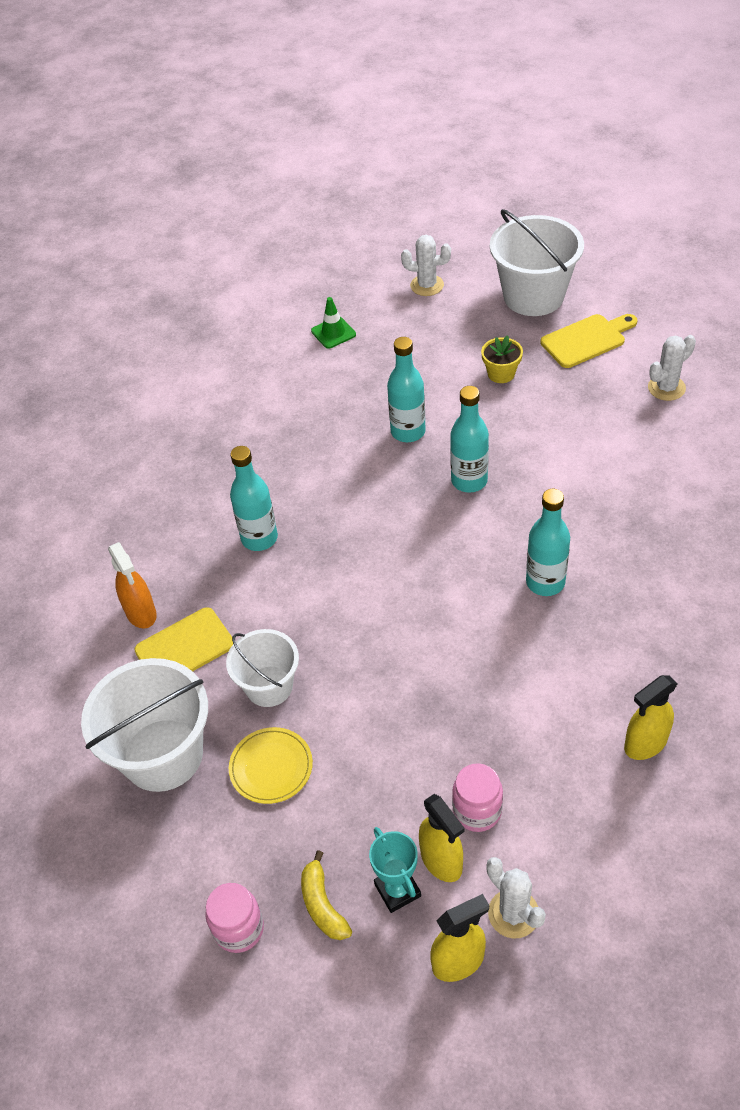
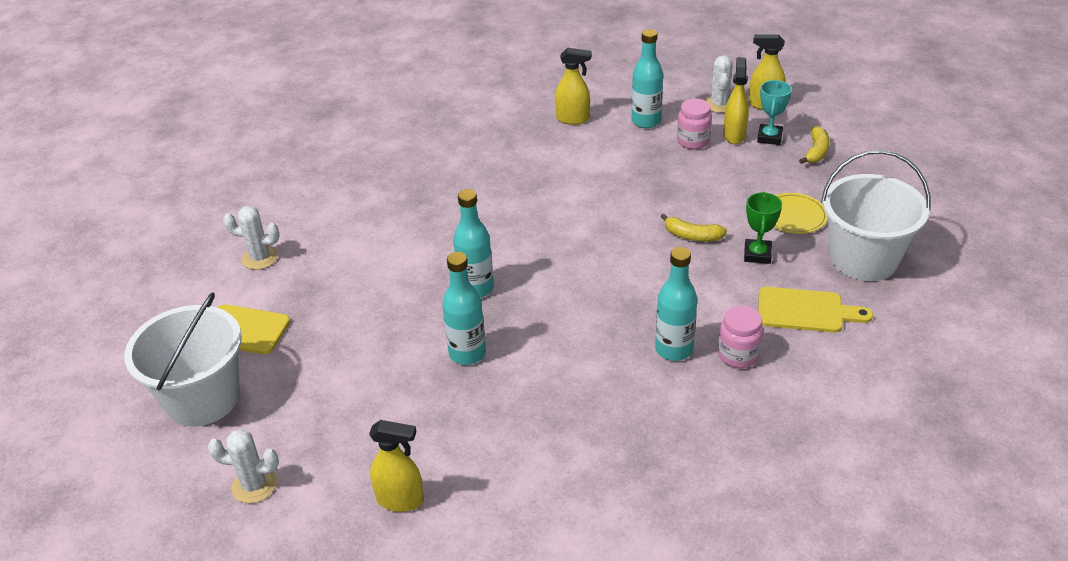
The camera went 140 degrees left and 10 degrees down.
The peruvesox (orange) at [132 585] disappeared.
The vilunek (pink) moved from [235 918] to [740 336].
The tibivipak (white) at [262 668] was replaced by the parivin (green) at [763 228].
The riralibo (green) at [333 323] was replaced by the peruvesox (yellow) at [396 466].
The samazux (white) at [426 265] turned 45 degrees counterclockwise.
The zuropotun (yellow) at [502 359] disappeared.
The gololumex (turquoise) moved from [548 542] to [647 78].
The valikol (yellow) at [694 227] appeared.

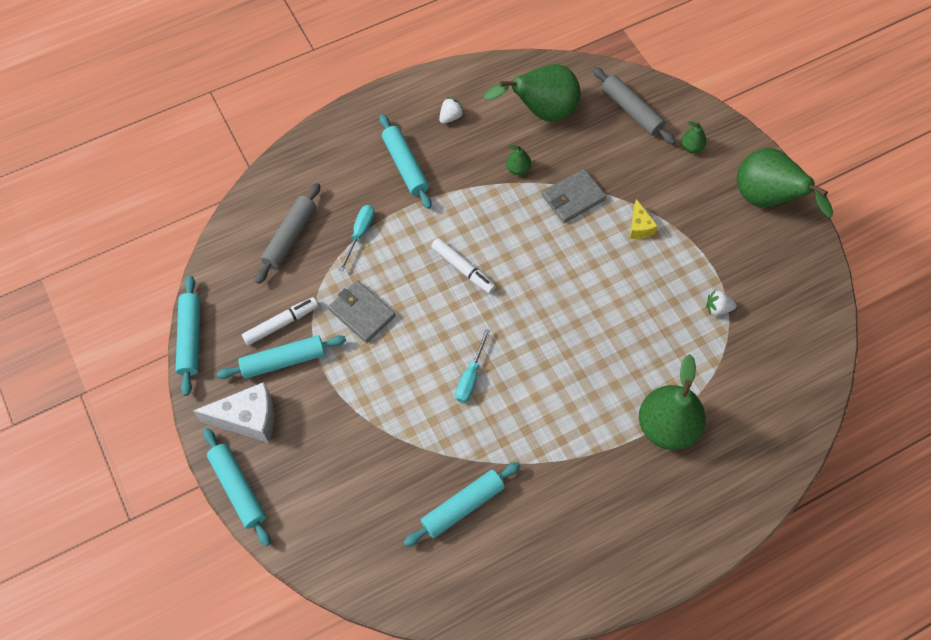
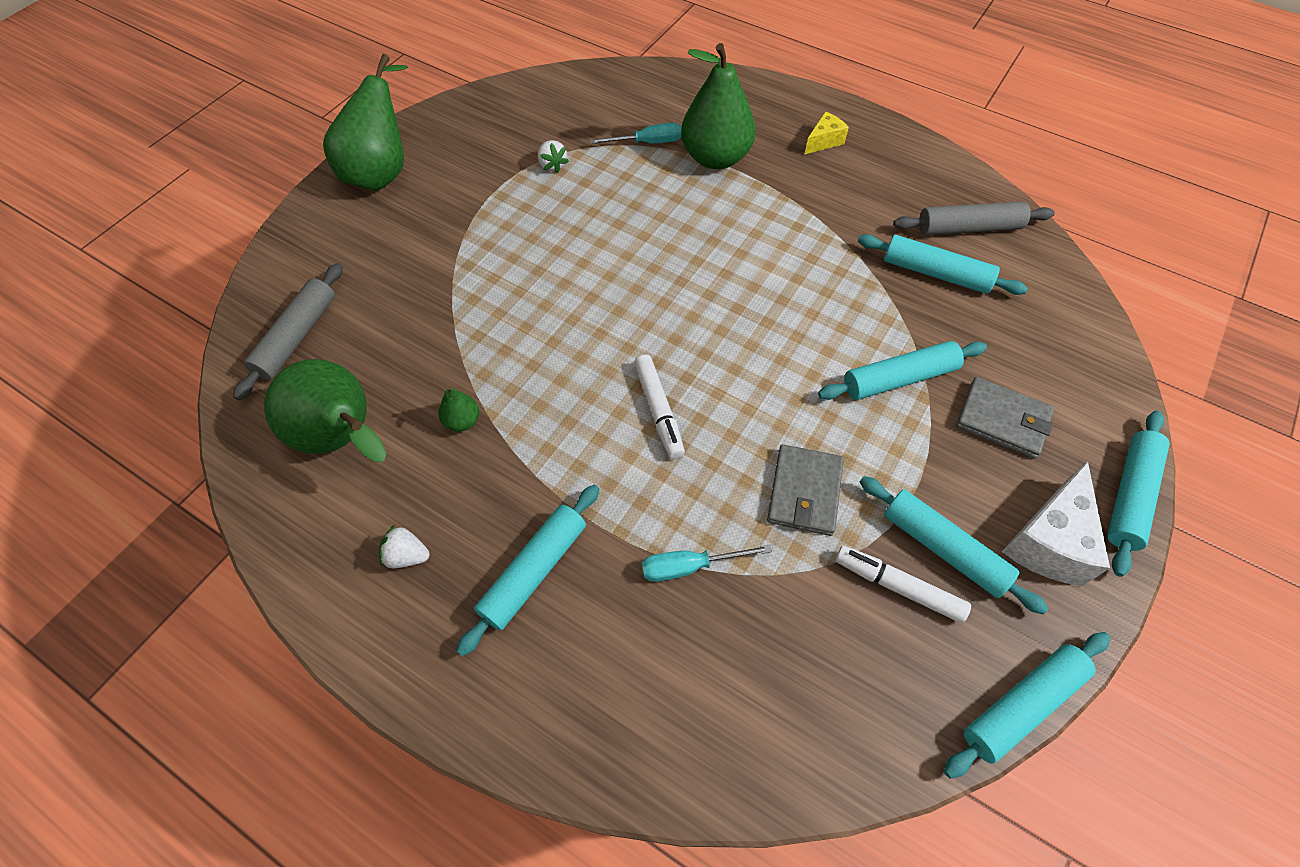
The camera went 120 degrees left and 5 degrees down.
The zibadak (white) at [233 412] turned 120 degrees counterclockwise.
The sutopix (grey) moved from [287 233] to [974 218].
The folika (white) at [463 266] turned 150 degrees clockwise.
The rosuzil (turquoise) moved from [472 366] to [636 133].
The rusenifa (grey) moved from [574 196] to [1005 418].
The zibadak (yellow) moved from [644 219] to [826 133].
The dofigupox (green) at [693 137] disappeared.
The sutopix (turquoise) at [902 370] appeared.

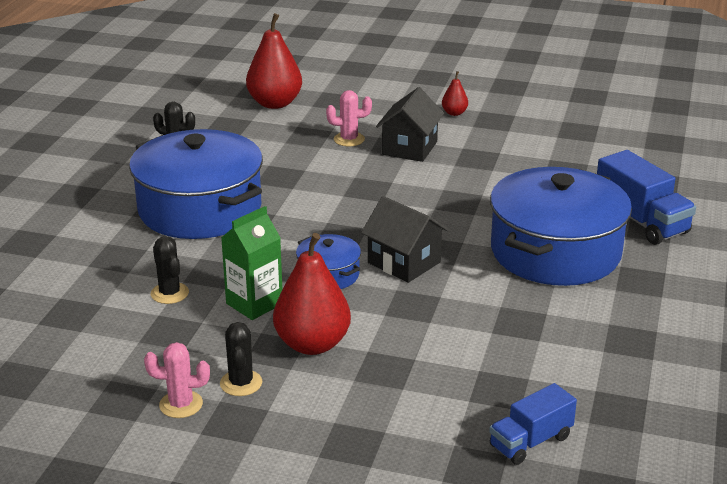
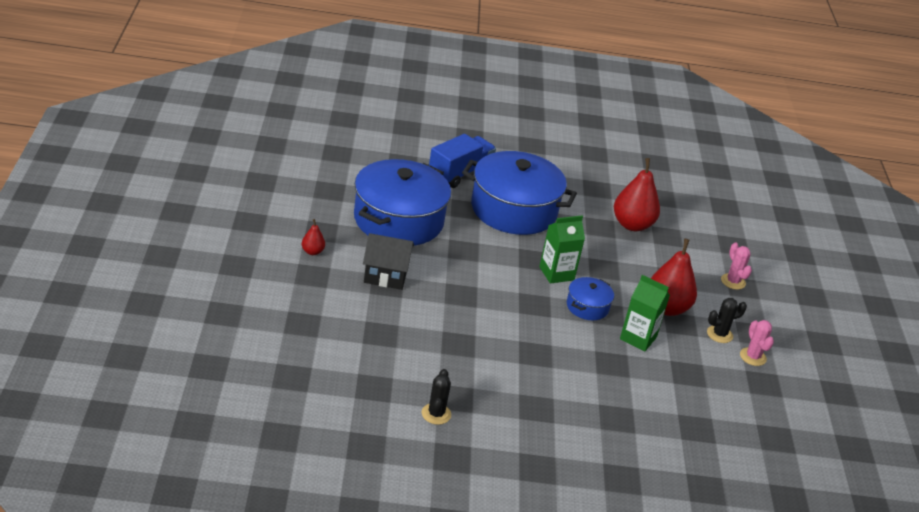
The camera went 110 degrees left and 5 degrees up.
The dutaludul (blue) moved from [196 184] to [402 202].
The samazux (black) at [170 270] disappeared.
The dofigupox (red) moved from [274 61] to [637 194].
The samazux (pink) moved from [349 118] to [736 266].
The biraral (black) at [405 239] was replaced by the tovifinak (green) at [562 250].
The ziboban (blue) at [533 424] disappeared.

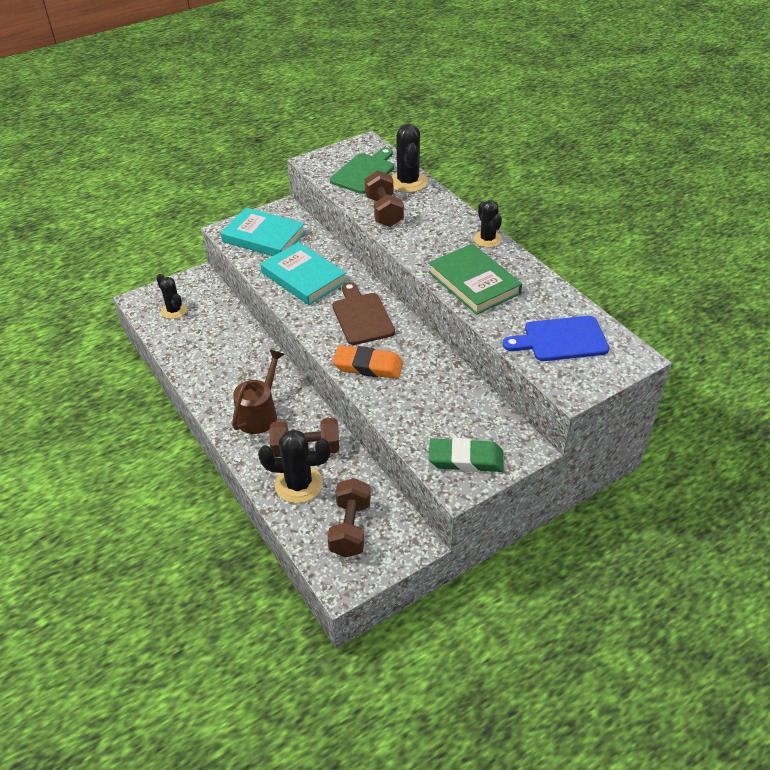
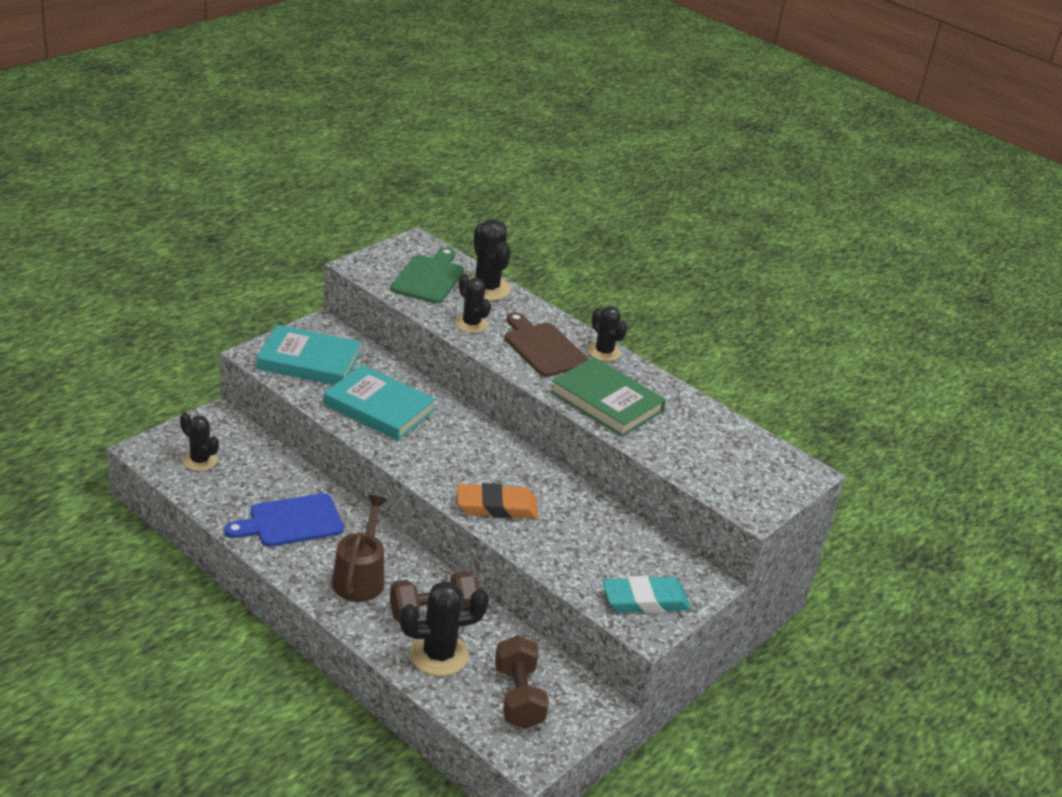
The camera went 20 degrees left and 10 degrees down.
The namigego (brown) moved from [364 313] to [547 344].
The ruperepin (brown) at [384 198] was replaced by the samazux (black) at [473 303].
The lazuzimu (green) at [466 455] became the lazuzimu (turquoise) at [646 594].
The namigego (blue) moved from [556 338] to [284 520].

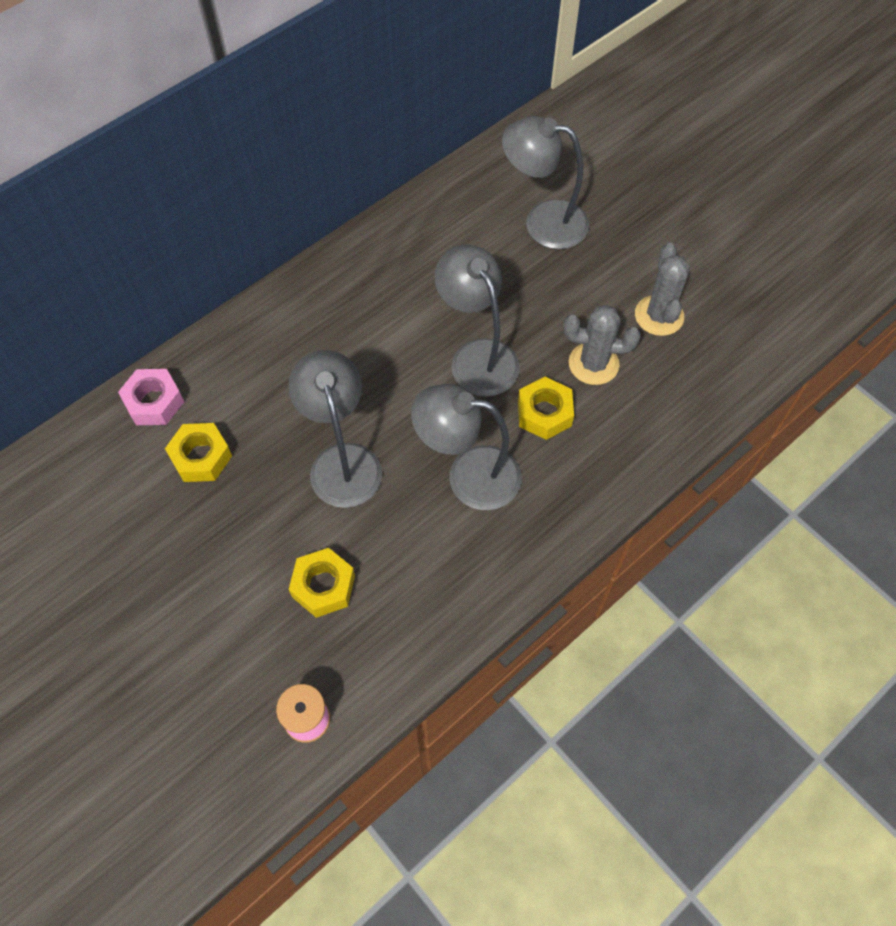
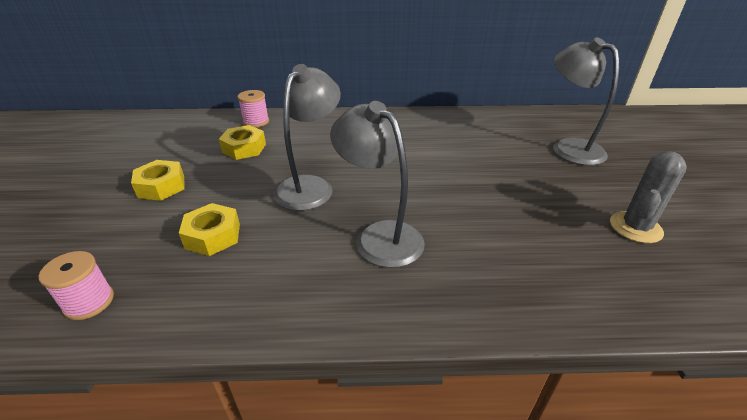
The camera went 40 degrees right and 25 degrees down.
The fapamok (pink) at [151 397] was replaced by the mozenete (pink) at [253 109].
The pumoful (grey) at [477 320] disappeared.
The fapamok (yellow) moved from [546 408] to [158 180].
The samazux (grey) at [602 345] disappeared.

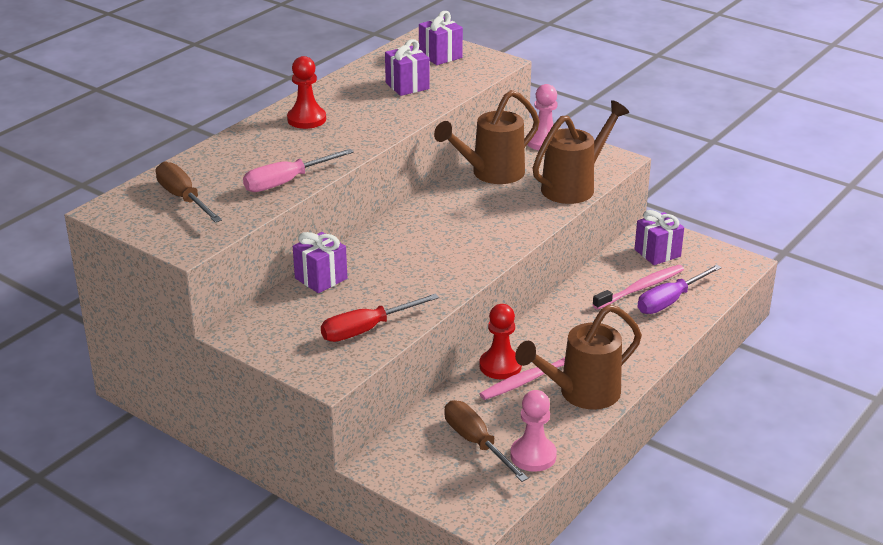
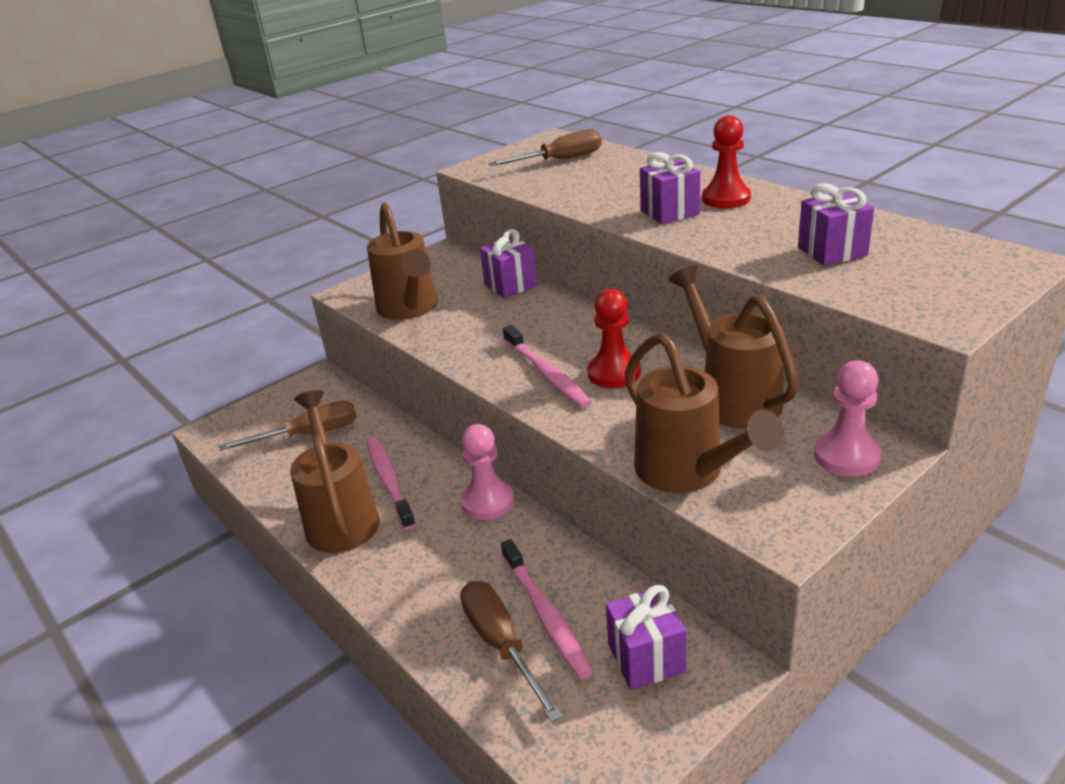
The camera went 105 degrees right and 0 degrees up.
The rosuzil (pink) at [298 170] disappeared.
The rosuzil (red) at [380 317] was replaced by the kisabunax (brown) at [402 261].
The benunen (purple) moved from [441 38] to [670 188].
The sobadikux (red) moved from [500 341] to [614 338].
The sobadikux (pink) moved from [533 431] to [487 472].
The rosuzil (purple) at [679 289] became the rosuzil (brown) at [511 651].
The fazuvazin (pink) at [547 366] appeared.

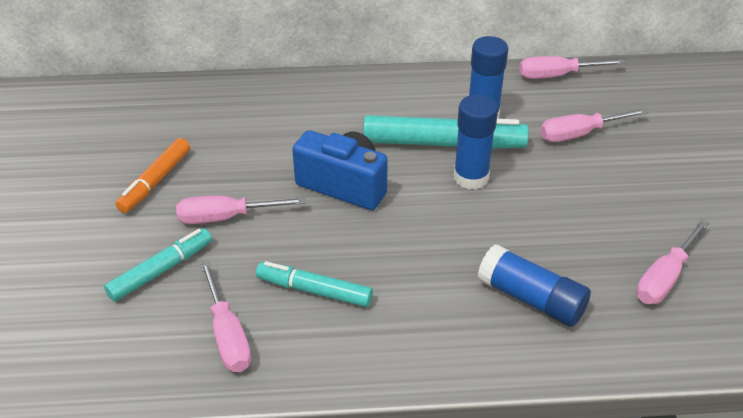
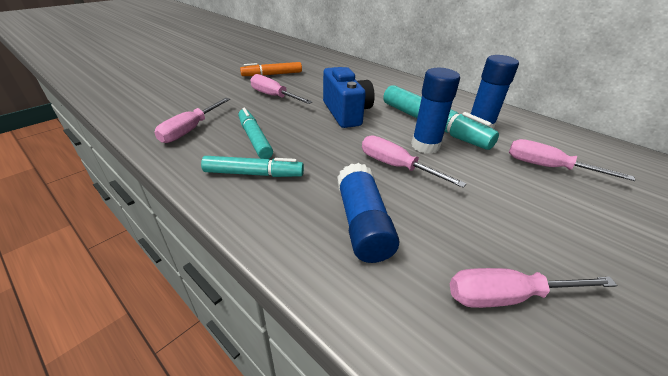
The camera went 45 degrees right and 5 degrees down.
The folika (turquoise) moved from [158 265] to [252 166].
The rosuzil (pink) moved from [572 67] to [414 161].

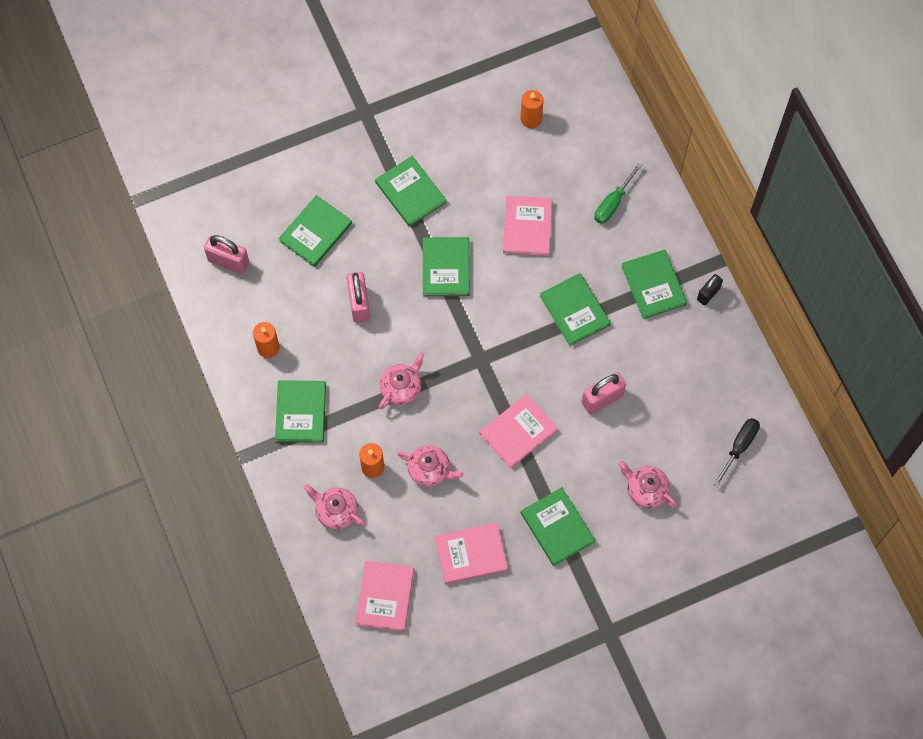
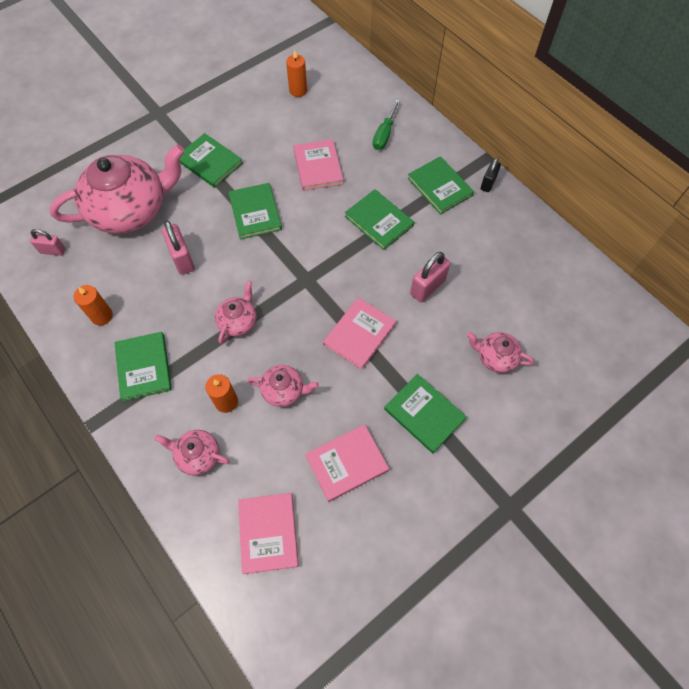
The camera went 15 degrees left and 5 degrees down.
The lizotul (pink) at [226 254] changed to 0.65 times the size.
The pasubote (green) at [315 231] was replaced by the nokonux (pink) at [117 189].
The rosuzil (black) at [736 452] disappeared.

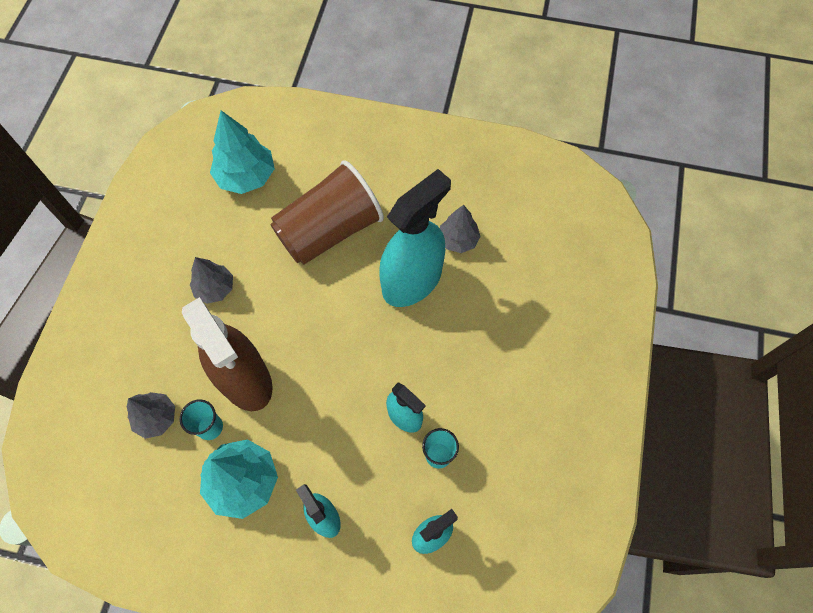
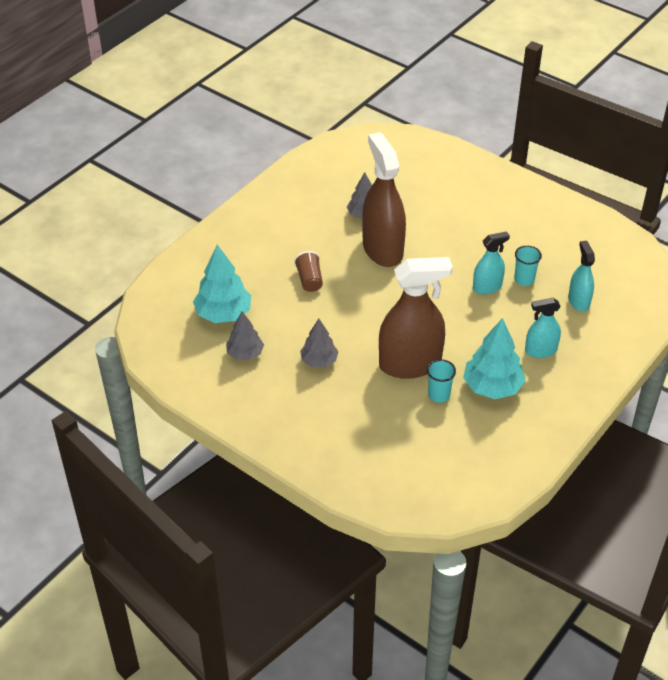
The camera went 65 degrees left and 20 degrees down.
The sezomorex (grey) moved from [151 415] to [245 335].
The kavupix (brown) at [327 212] changed to 0.43 times the size.
The peruvesox (turquoise) at [415 238] became the peruvesox (brown) at [384 199].

